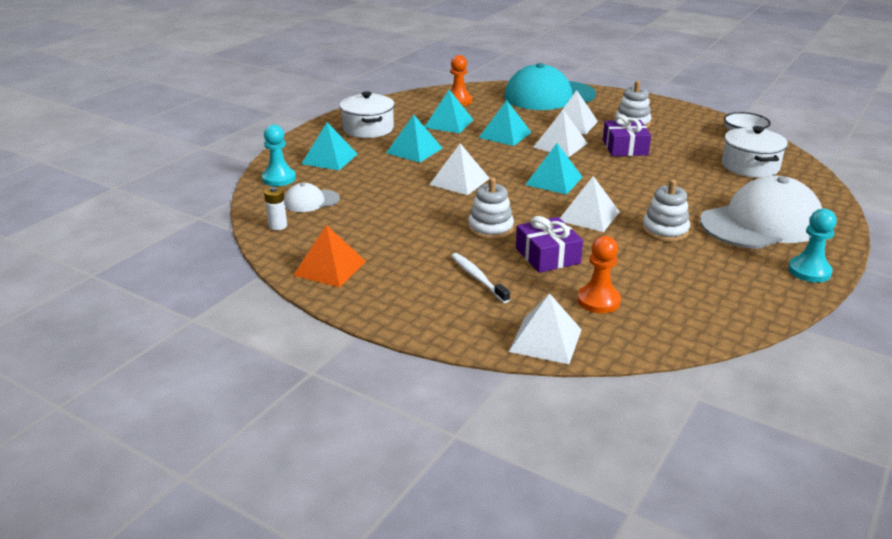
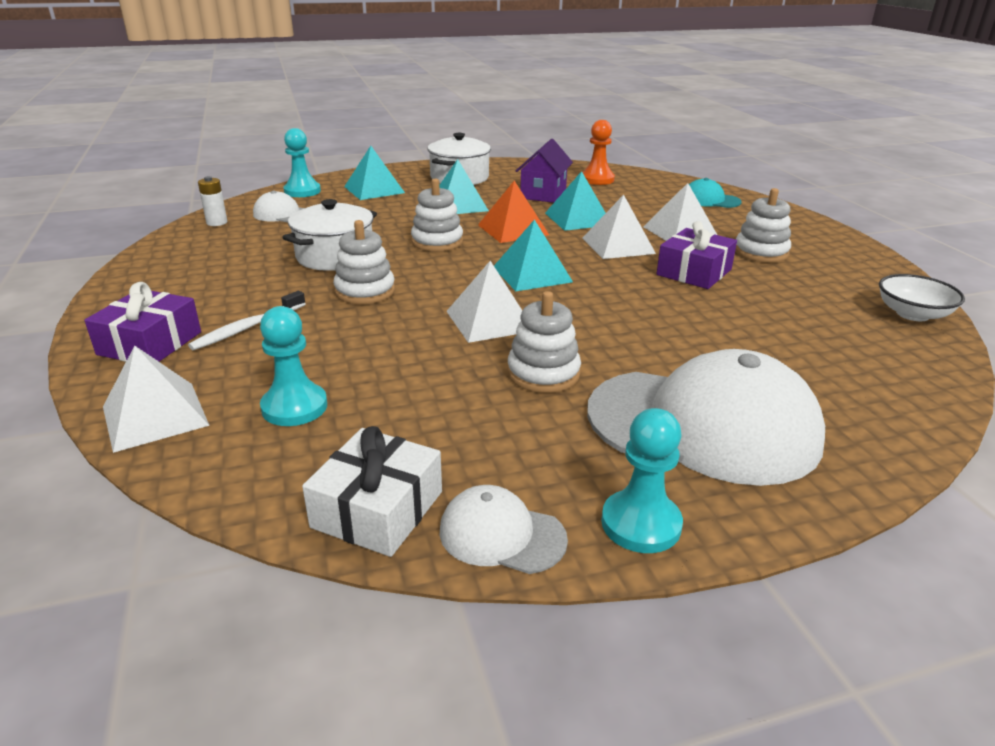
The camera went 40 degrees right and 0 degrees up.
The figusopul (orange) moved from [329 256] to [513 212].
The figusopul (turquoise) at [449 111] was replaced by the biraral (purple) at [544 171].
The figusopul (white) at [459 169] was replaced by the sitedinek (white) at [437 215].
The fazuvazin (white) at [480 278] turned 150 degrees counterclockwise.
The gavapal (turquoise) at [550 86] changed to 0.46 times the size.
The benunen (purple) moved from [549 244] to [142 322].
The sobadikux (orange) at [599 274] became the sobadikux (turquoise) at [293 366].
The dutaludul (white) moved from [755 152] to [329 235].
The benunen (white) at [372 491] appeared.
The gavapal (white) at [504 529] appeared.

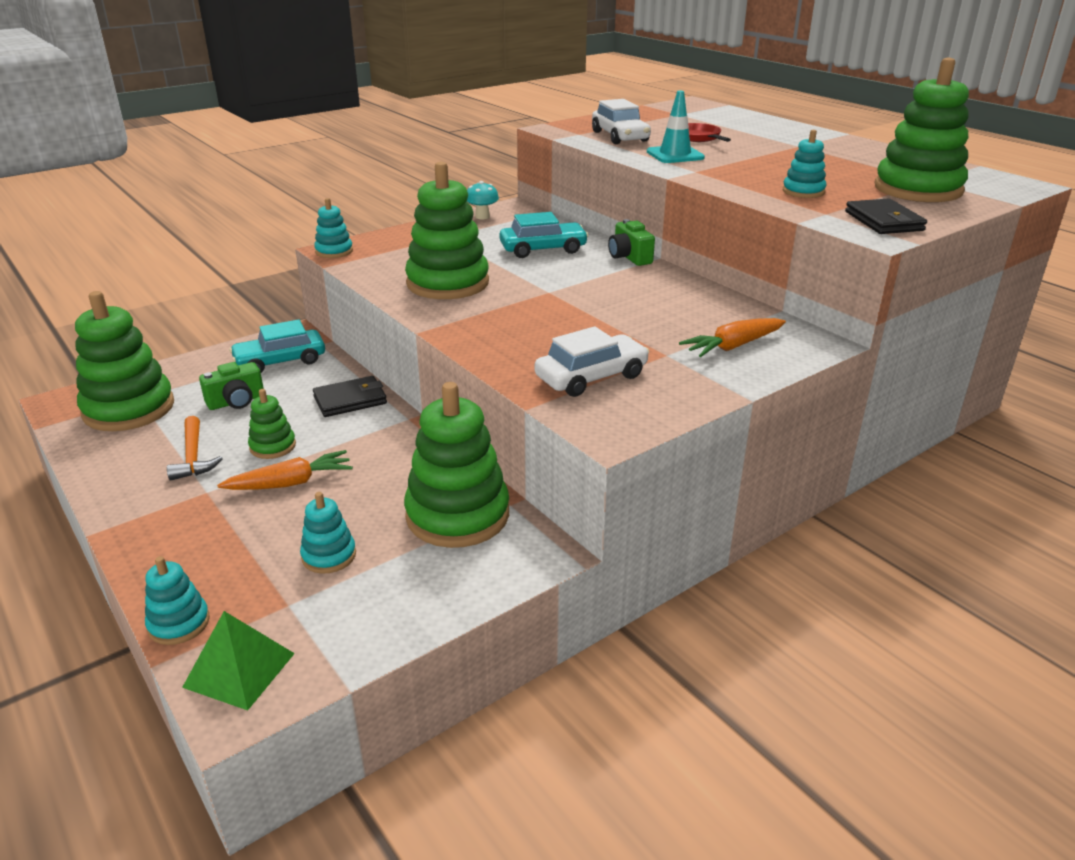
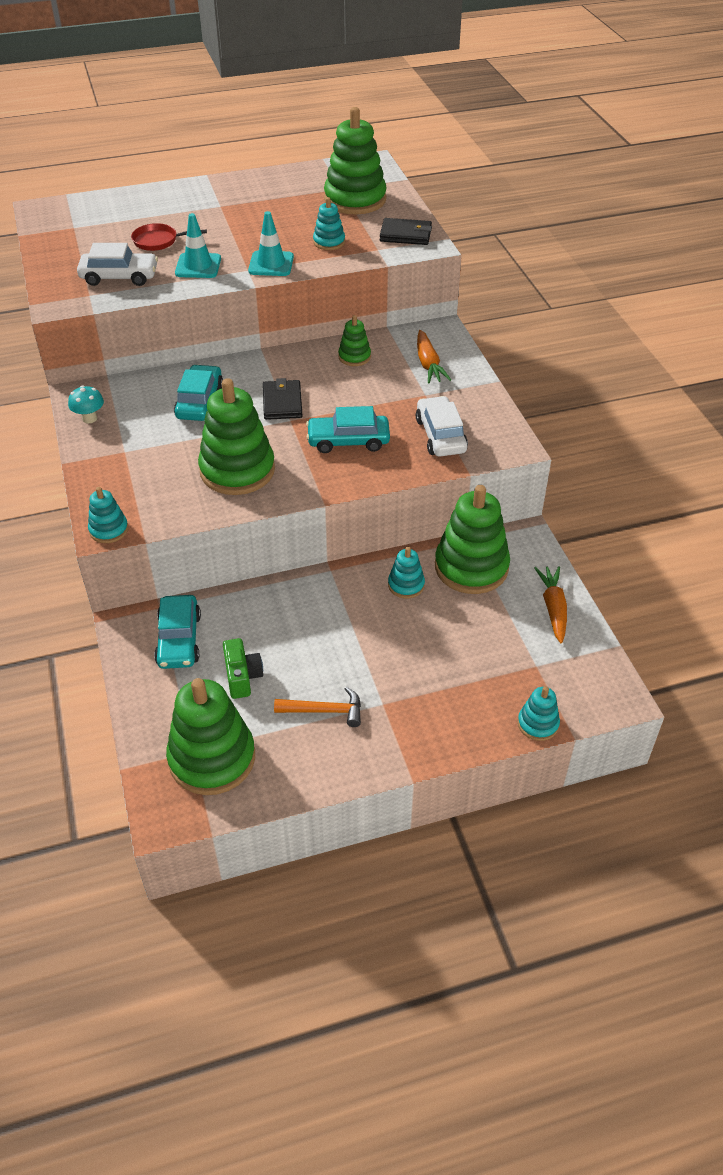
The camera went 70 degrees left and 15 degrees up.
The figusopul (green) at [238 660] disappeared.
The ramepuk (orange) moved from [285 470] to [550 605].
The sitedinek (green) moved from [272 424] to [354 340].
The sitedinek (turquoise) moved from [328 533] to [406 573].
The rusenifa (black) moved from [350 396] to [283 399].
The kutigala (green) at [631 242] disappeared.
The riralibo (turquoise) at [271 243] appeared.
The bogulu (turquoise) at [348 429] appeared.

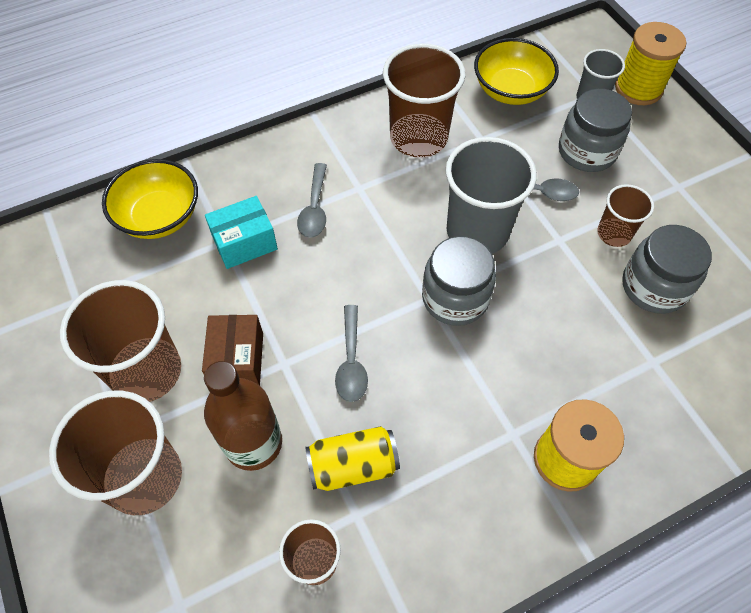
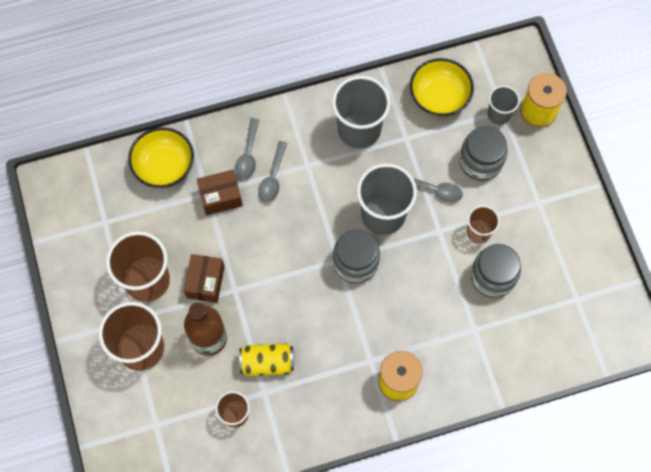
The camera went 10 degrees right and 10 degrees up.
The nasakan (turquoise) at [241 232] became the nasakan (brown) at [219 192].
The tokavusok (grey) moved from [351 353] to [247 148].
The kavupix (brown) at [424 100] became the kavupix (grey) at [361 112].

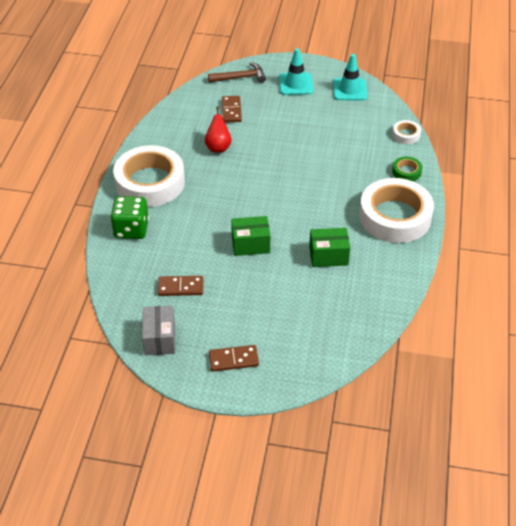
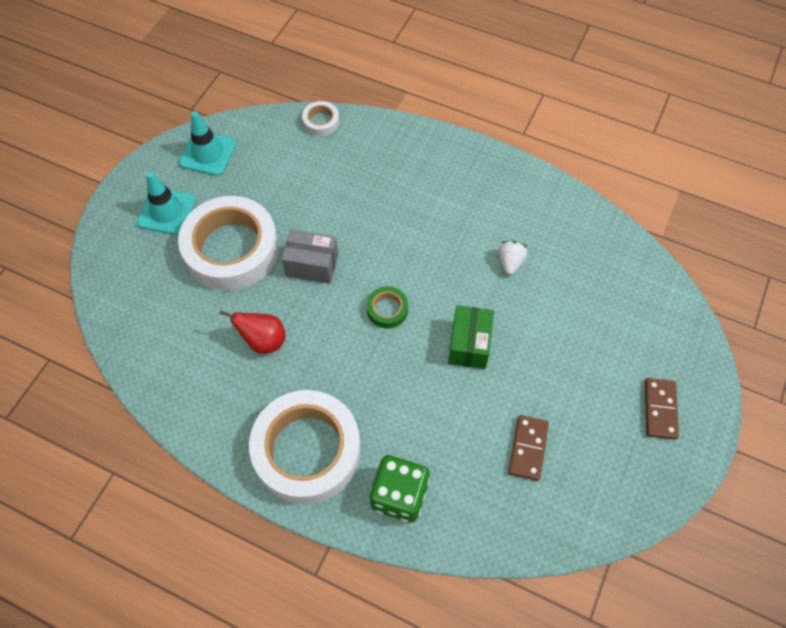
The camera went 75 degrees left and 15 degrees up.
The nasakan (grey) moved from [158 330] to [309 256].
The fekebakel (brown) at [237 72] disappeared.
The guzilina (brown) at [232 109] disappeared.
The nasakan (green) at [329 247] was replaced by the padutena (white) at [512 258].
The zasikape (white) moved from [396 210] to [228 243].
The zasikape (green) moved from [407 168] to [387 307].

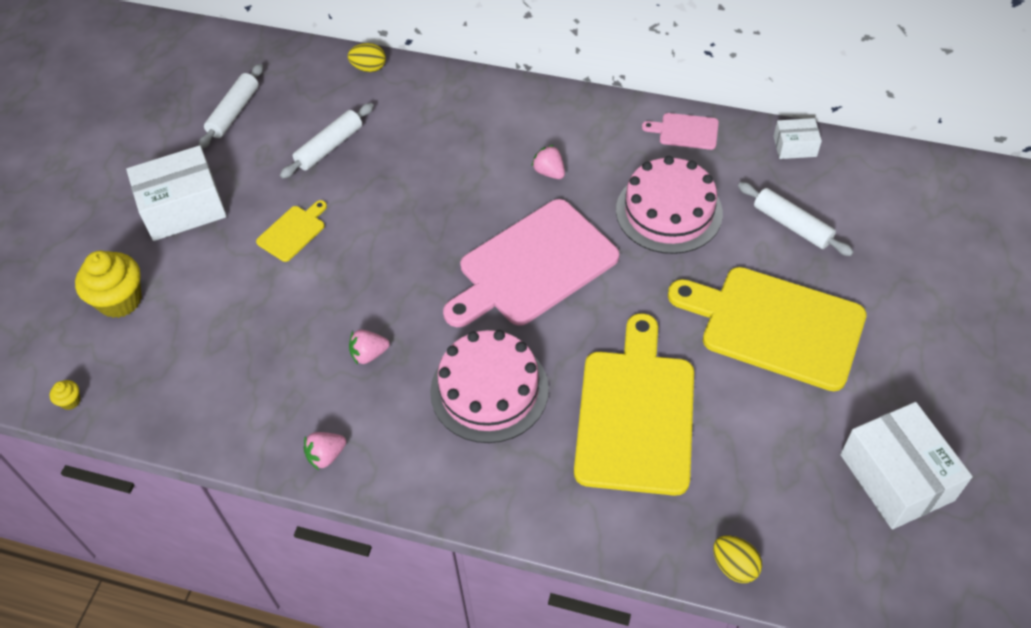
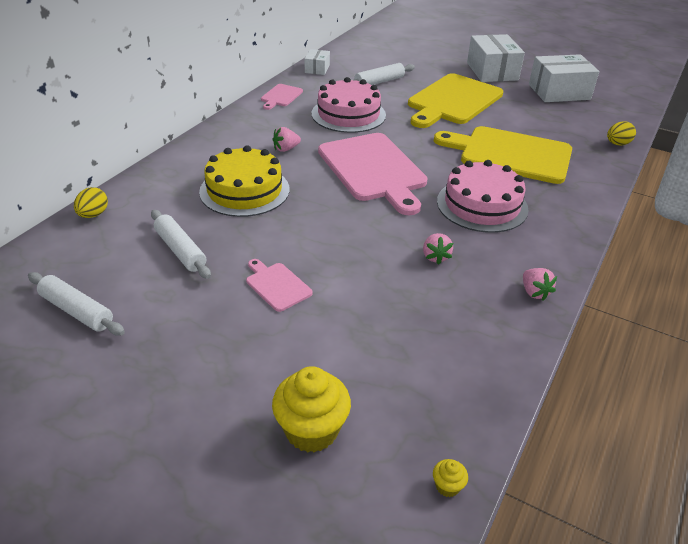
The camera went 80 degrees left and 15 degrees down.
The nasakan (white) moved from [176 193] to [496 58].
The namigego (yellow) at [291 231] became the namigego (pink) at [279 285].
The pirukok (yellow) at [244 181] appeared.

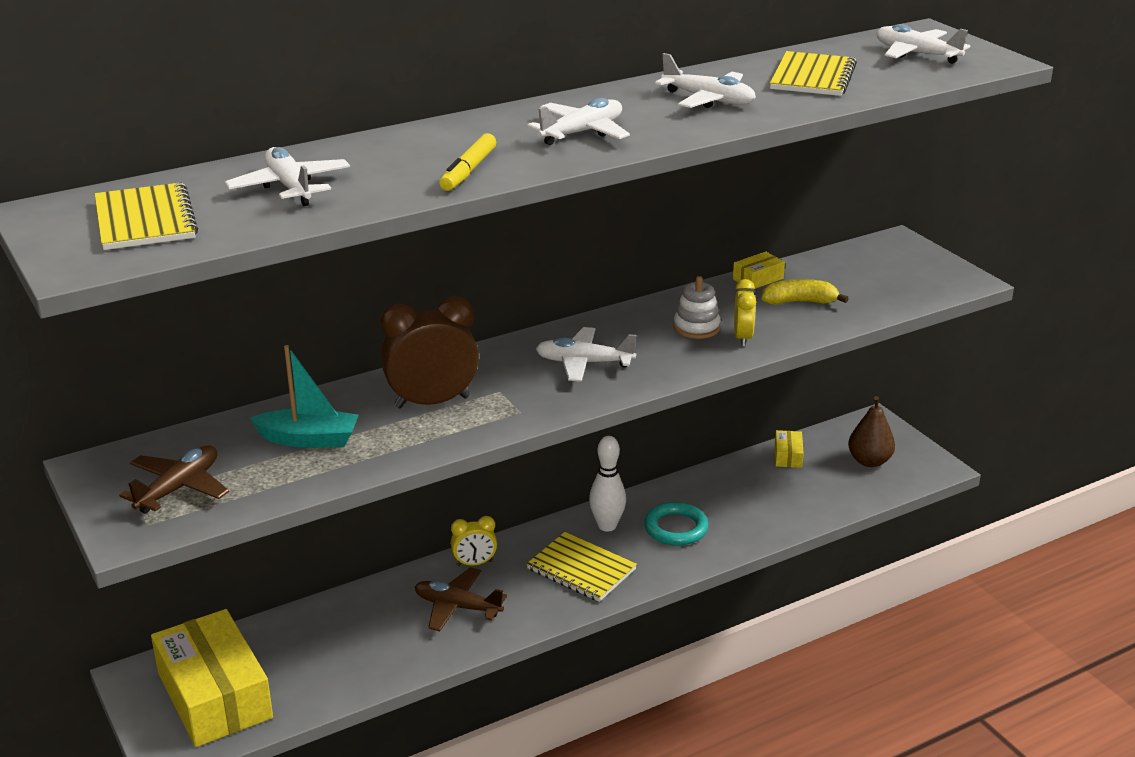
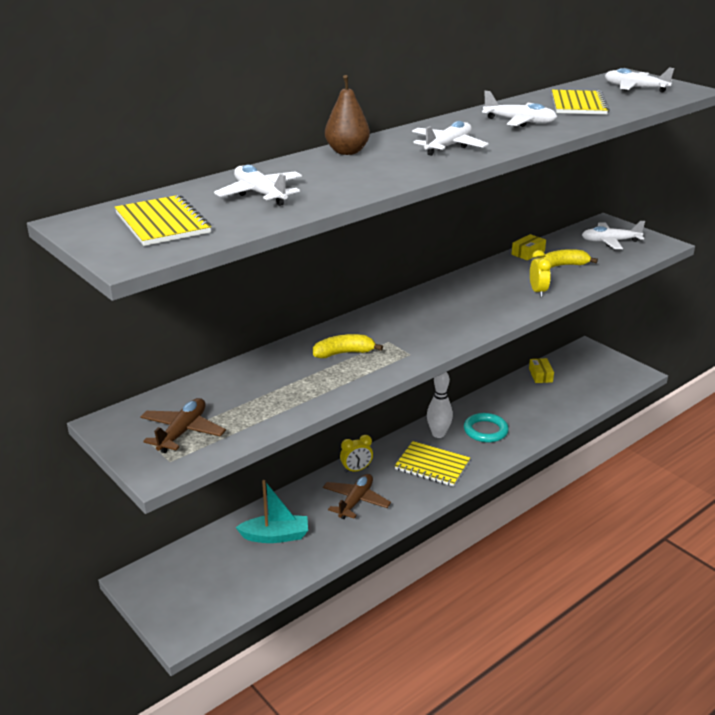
The camera went 10 degrees left and 0 degrees up.
The nasakan (yellow) at [212 678] disappeared.
The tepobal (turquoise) moved from [304 396] to [271 511].
The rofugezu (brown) at [430 352] was replaced by the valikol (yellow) at [348 346].
The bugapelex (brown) at [461 599] turned 105 degrees clockwise.
The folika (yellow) at [467 162] disappeared.
The bugapelex (white) moved from [586 354] to [613 235].
The sitedinek (white) at [697 307] disappeared.
The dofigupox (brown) moved from [871 431] to [347 115].

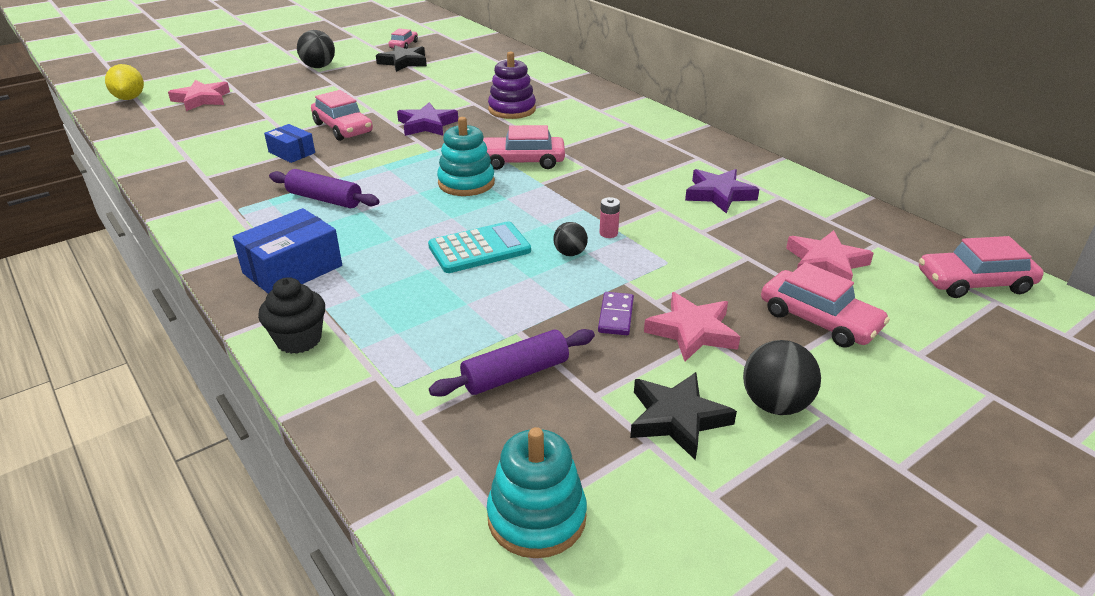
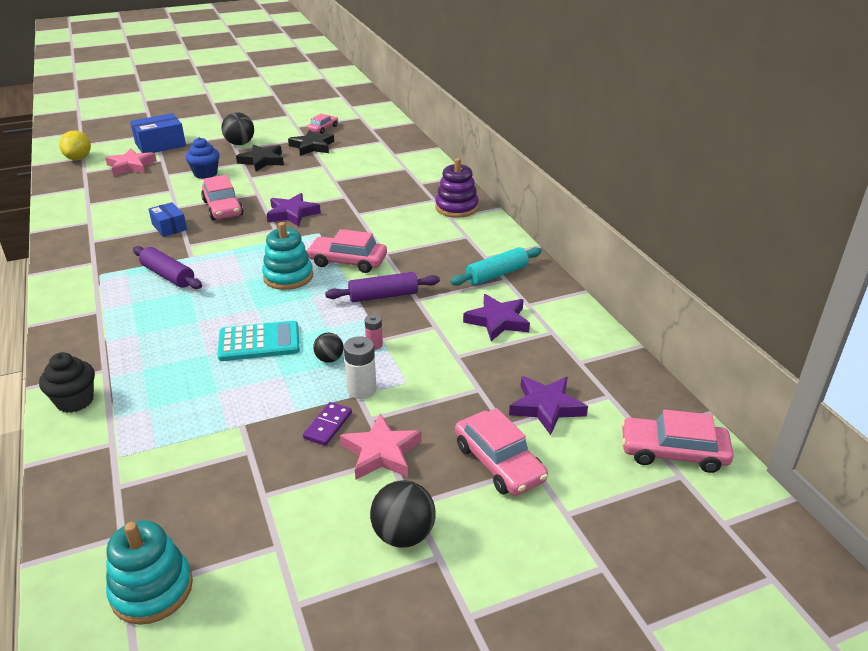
The camera went 15 degrees right and 0 degrees up.
The nasakan (blue) moved from [287 251] to [158 133].
The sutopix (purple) moved from [512 363] to [382 287].
The sitedinek (purple) moved from [512 85] to [457 188].
The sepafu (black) moved from [683 416] to [260 157].
The sepafu (pink) at [830 255] became the sepafu (purple) at [548 405].
The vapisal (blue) at [202 158] appeared.
The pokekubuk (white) at [360 367] appeared.
The sutopix (turquoise) at [496 266] appeared.

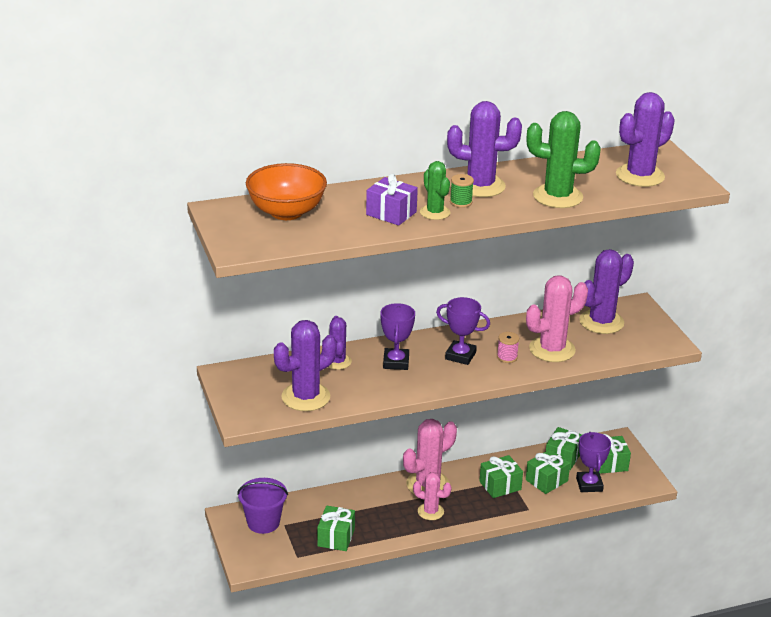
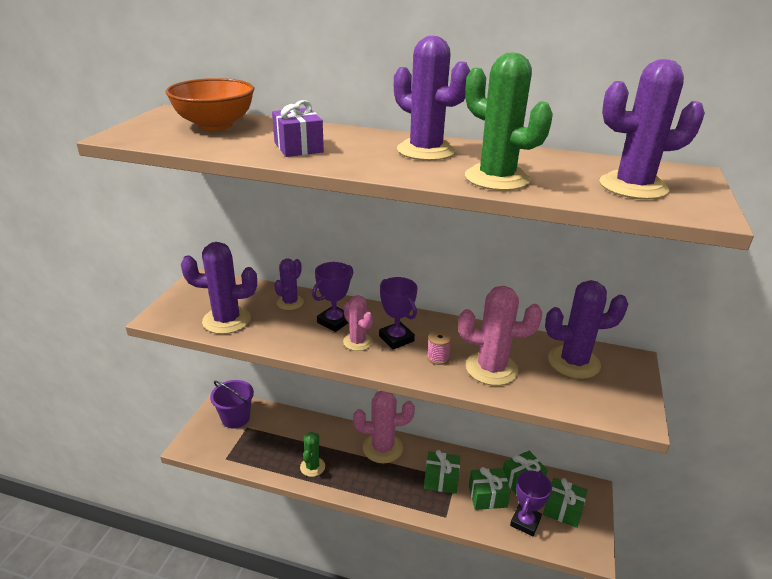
The camera went 35 degrees right and 0 degrees up.
The benunen (green) at [336 528] disappeared.
The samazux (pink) moved from [432 496] to [358 323].
The samazux (green) moved from [435 190] to [312 454].
The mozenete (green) at [462 191] disappeared.

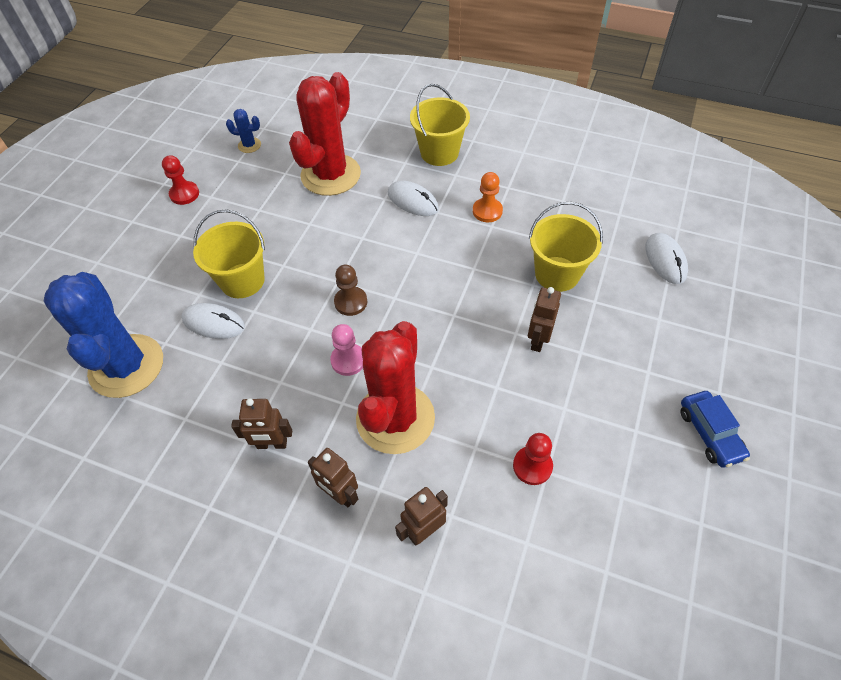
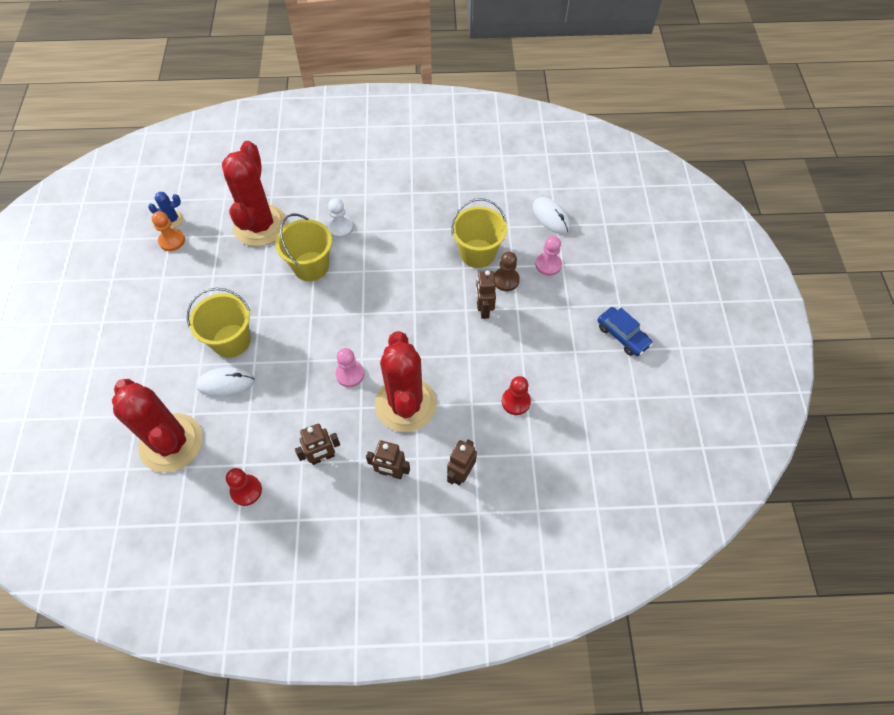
The camera went 25 degrees left and 5 degrees up.
The samazux (blue) at [103 335] became the samazux (red) at [157 426].
The sobadikux (red) moved from [180 180] to [244 487].
The sobadikux (brown) moved from [350 290] to [507 271].
The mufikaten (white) at [413 198] was replaced by the sobadikux (white) at [340 218].
The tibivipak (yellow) moved from [440 125] to [304 247].
The sobadikux (orange) moved from [488 197] to [168 231].
The sobadikux (pink) at [549 256] appeared.

